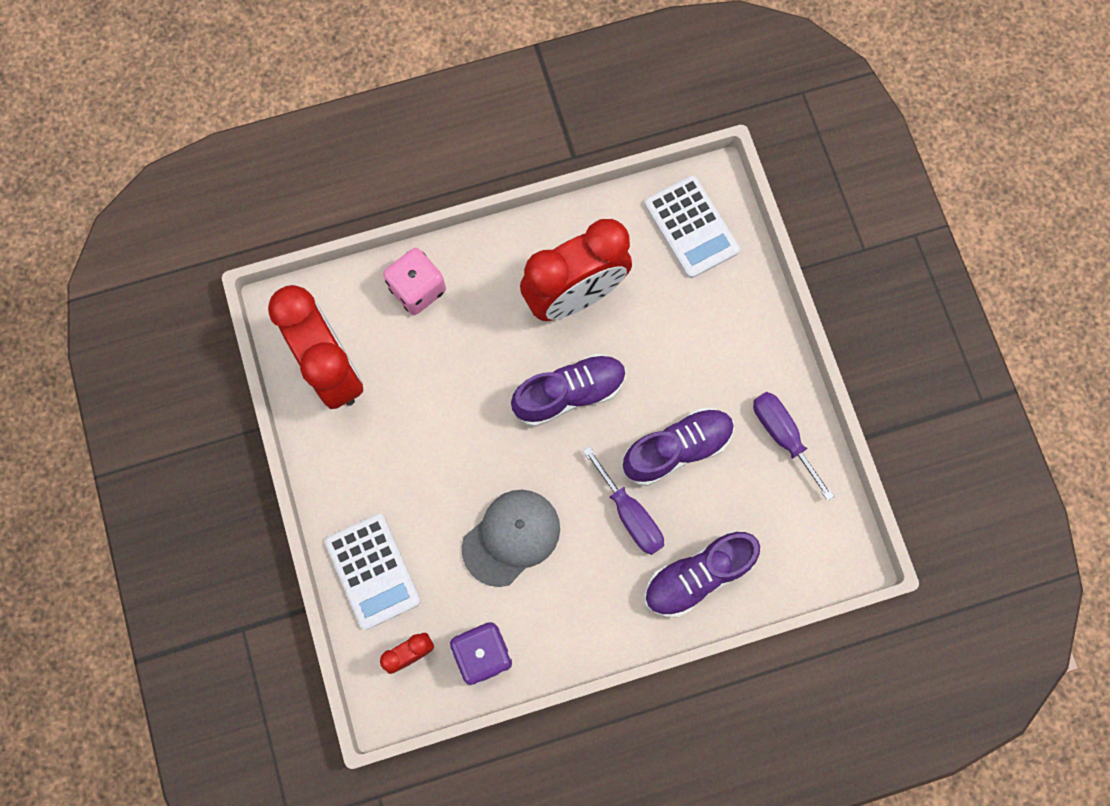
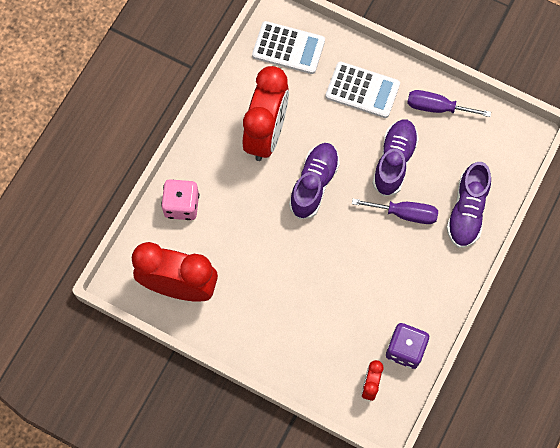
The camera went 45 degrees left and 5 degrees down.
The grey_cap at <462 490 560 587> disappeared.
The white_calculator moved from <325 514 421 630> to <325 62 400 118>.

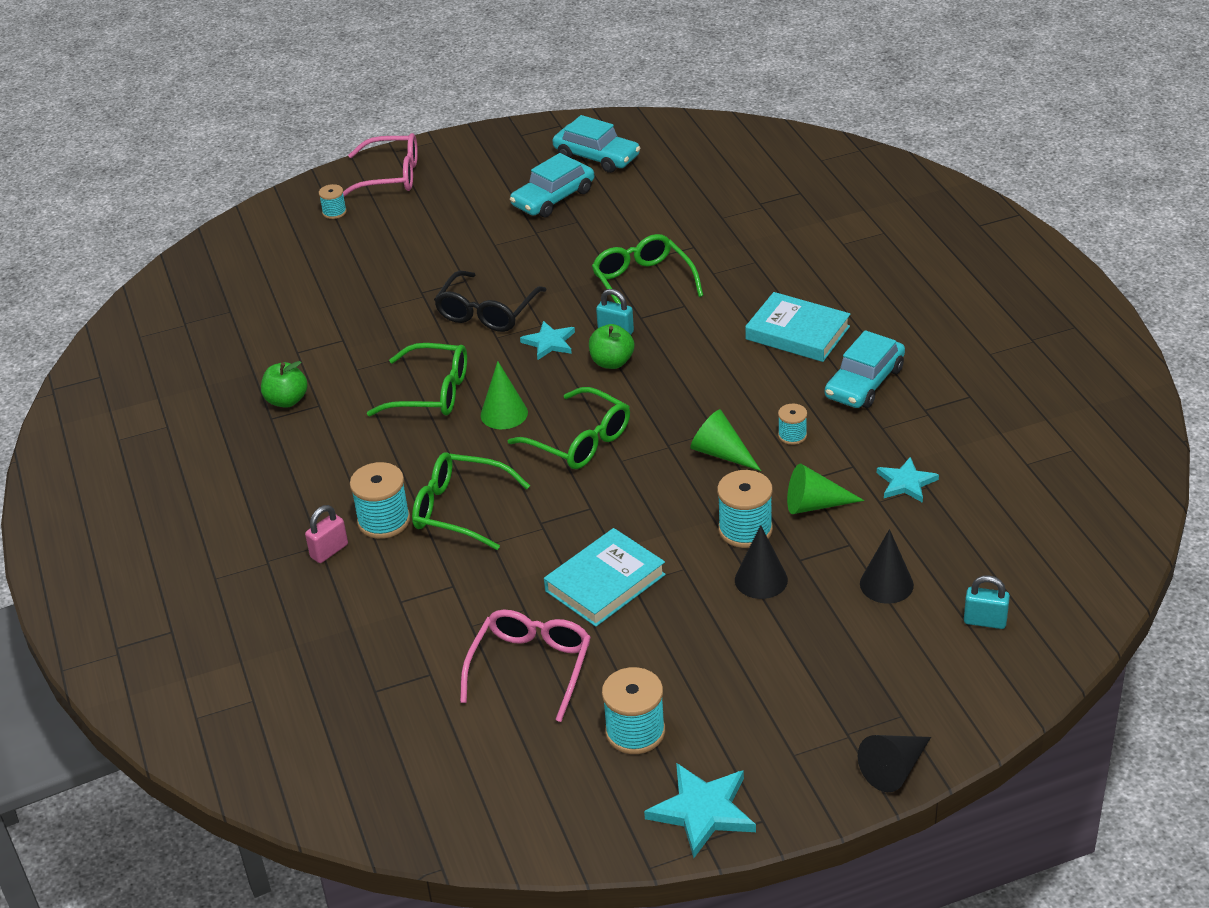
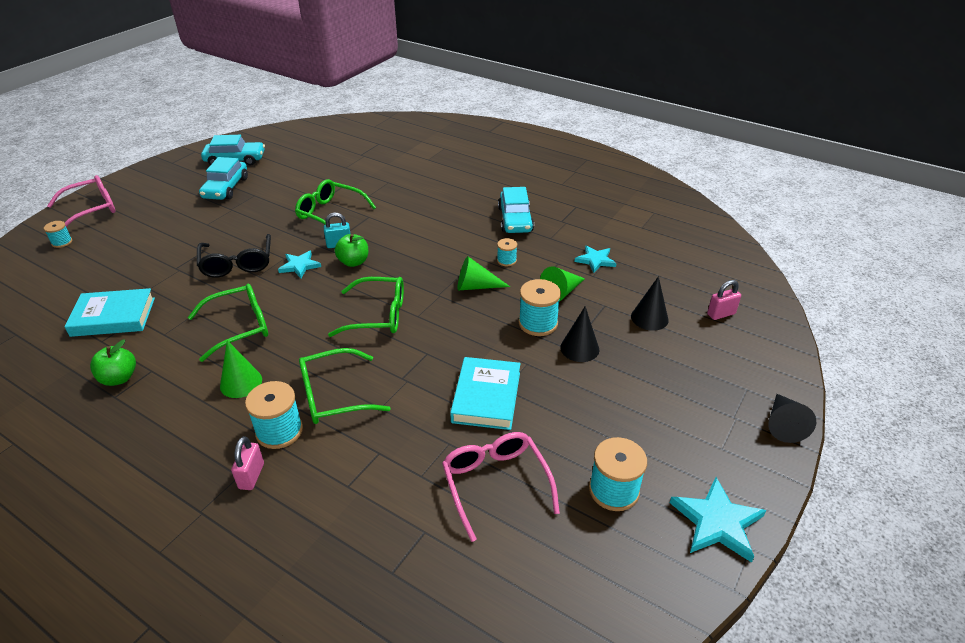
The camera went 40 degrees left and 0 degrees up.
The green_cone moved from <481 361 528 429> to <220 340 262 398>.
The turquoise_book moved from <745 292 850 362> to <64 288 155 337>.
The turquoise_padlock at <964 575 1010 629> became the pink_padlock at <707 280 741 320>.

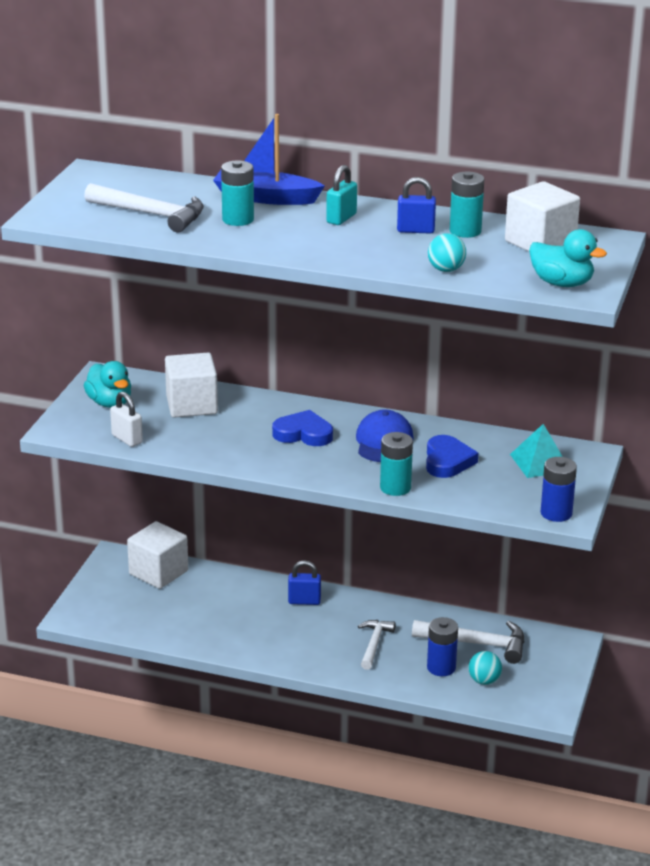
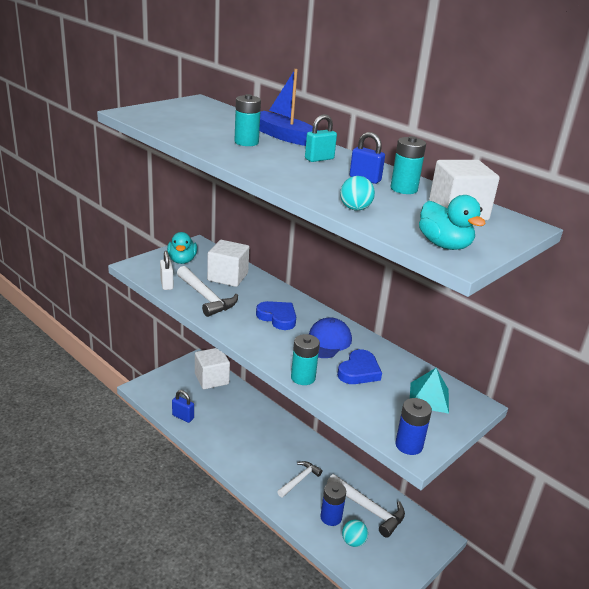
The camera went 25 degrees right and 0 degrees up.
The white_hammer moved from <84 183 204 232> to <177 266 238 317>.
The blue_padlock moved from <288 560 321 605> to <172 390 194 423>.

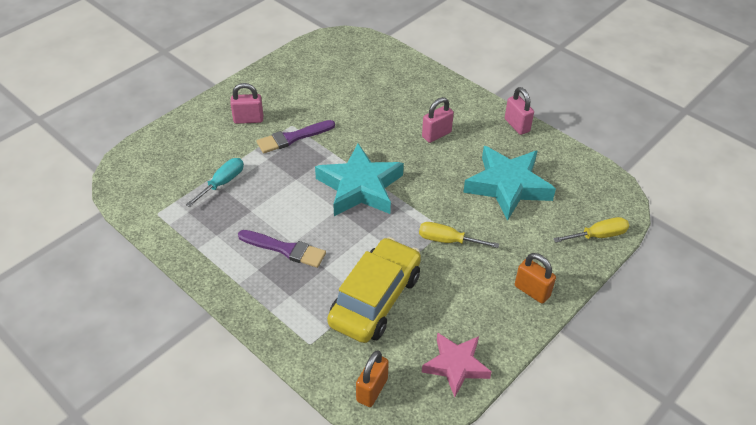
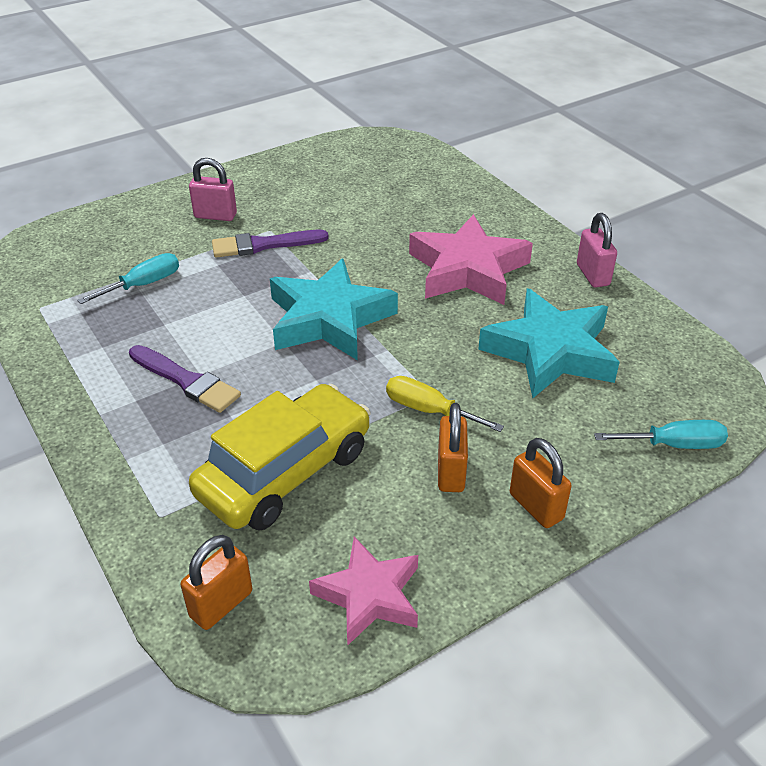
The camera went 15 degrees right and 5 degrees down.
The orange_padlock at <438 403 468 492> appeared.
The pink_padlock at <422 97 454 143> was replaced by the pink_star at <409 214 533 305>.
The yellow_screwdriver at <553 217 629 243> became the turquoise_screwdriver at <594 420 728 449>.

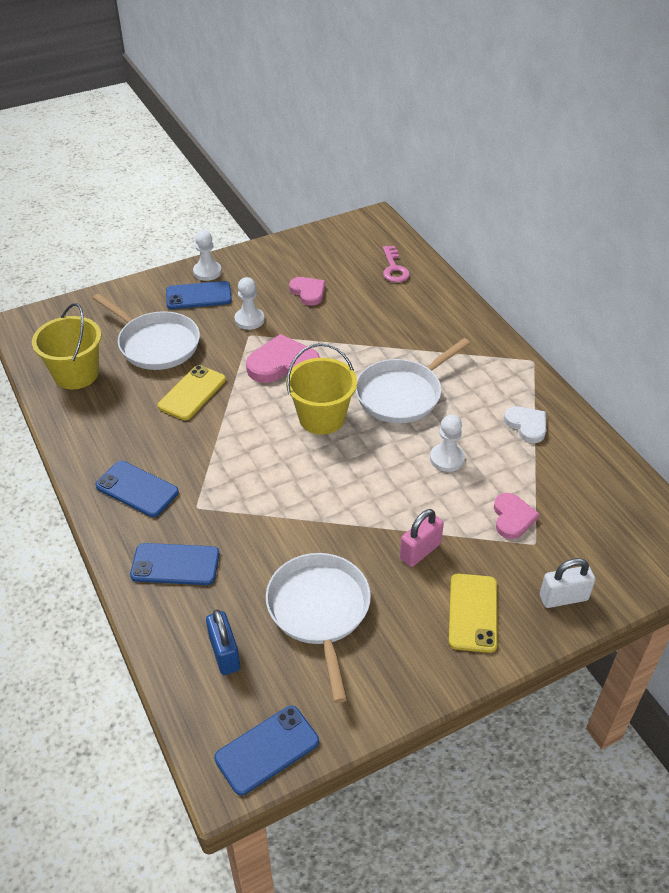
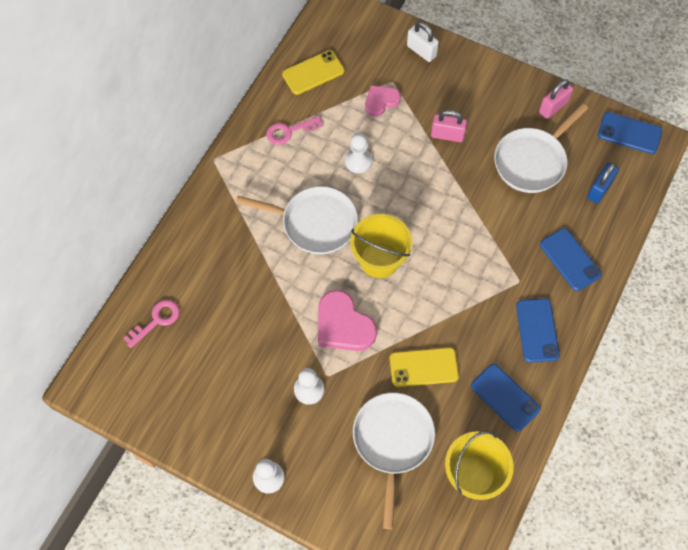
The camera went 125 degrees left and 20 degrees up.
The pink_heart at <289 277 325 306> disappeared.
The pink_padlock at <539 79 573 119> appeared.
The blue_phone moved from <166 281 232 309> to <471 364 541 431>.
The yellow_phone moved from <449 574 498 653> to <282 50 345 95>.
The white_heart at <504 406 546 443> was replaced by the pink_key at <266 116 323 145>.

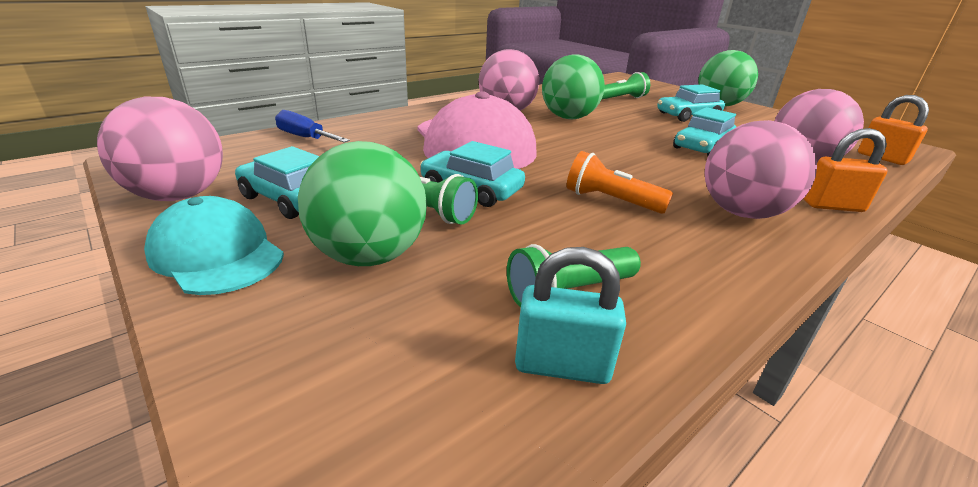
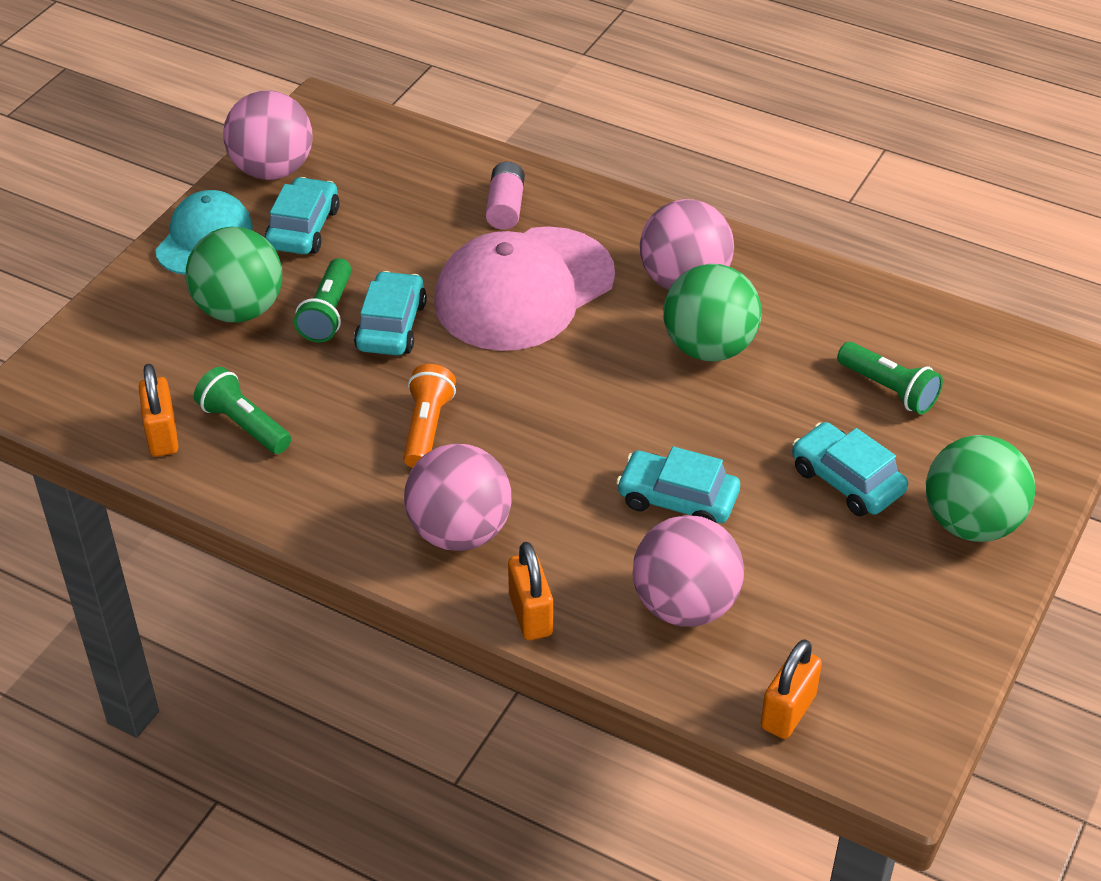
The camera went 70 degrees right and 15 degrees up.
The blue_screwdriver at <275 110 350 143> disappeared.
The pink_battery at <486 162 525 230> appeared.
The turquoise_padlock at <515 247 626 384> became the orange_padlock at <139 364 178 457>.

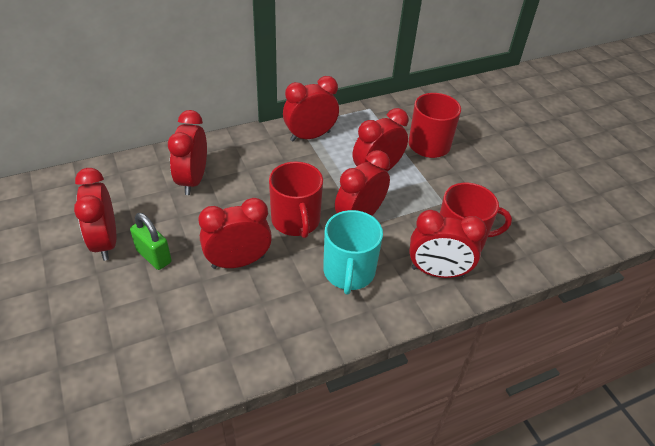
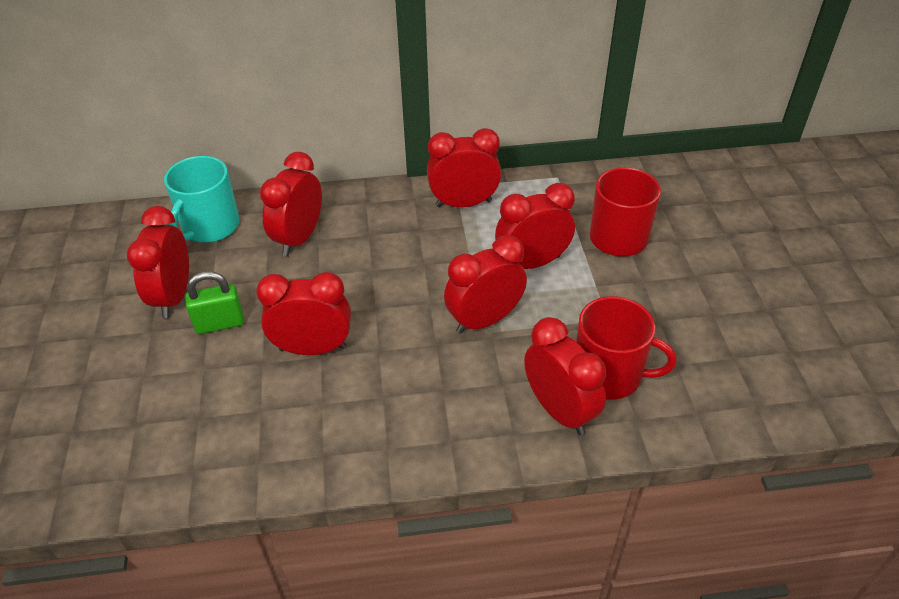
The camera went 20 degrees right and 0 degrees up.
The red_mug at <269 161 323 238> disappeared.
The turquoise_mug moved from <323 210 383 295> to <164 156 239 243>.
The green_padlock at <130 213 171 270> turned 75 degrees counterclockwise.
The red_clock at <409 210 487 278> turned 150 degrees counterclockwise.

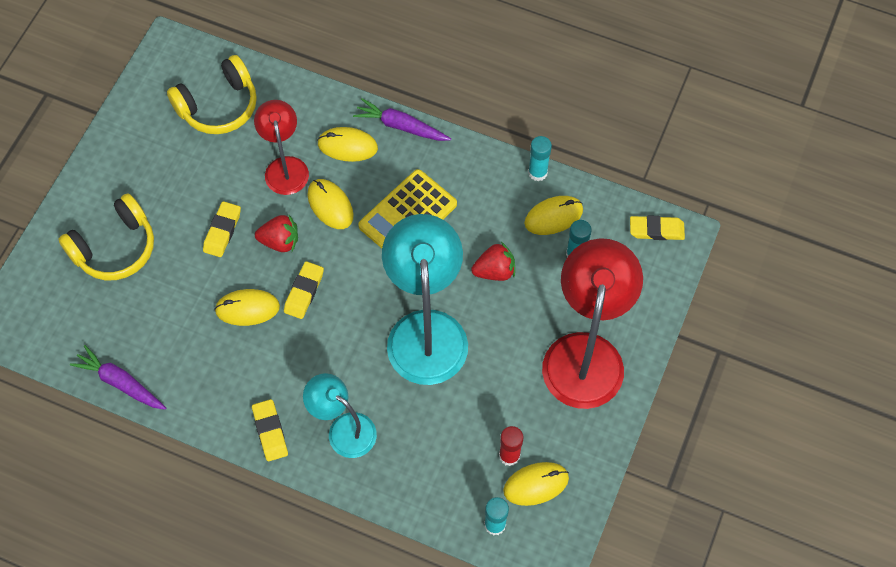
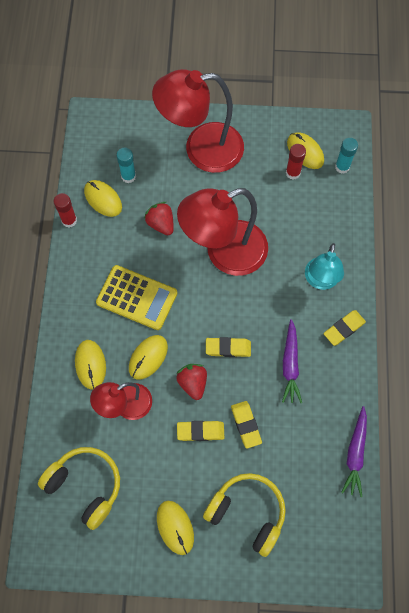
The camera went 110 degrees left and 5 degrees up.
The yellow_mouse moved from <214 289 280 326> to <157 501 194 555>.
The purple_carrot moved from <353 98 451 141> to <282 319 302 403>.
The yellow_eraser moved from <630 215 685 240> to <231 401 262 448>.
The turquoise_lamp at <382 214 468 385> became the red_lamp at <177 188 268 276>.
The turquoise_glue_stick at <528 136 552 181> became the red_glue_stick at <54 193 77 228>.

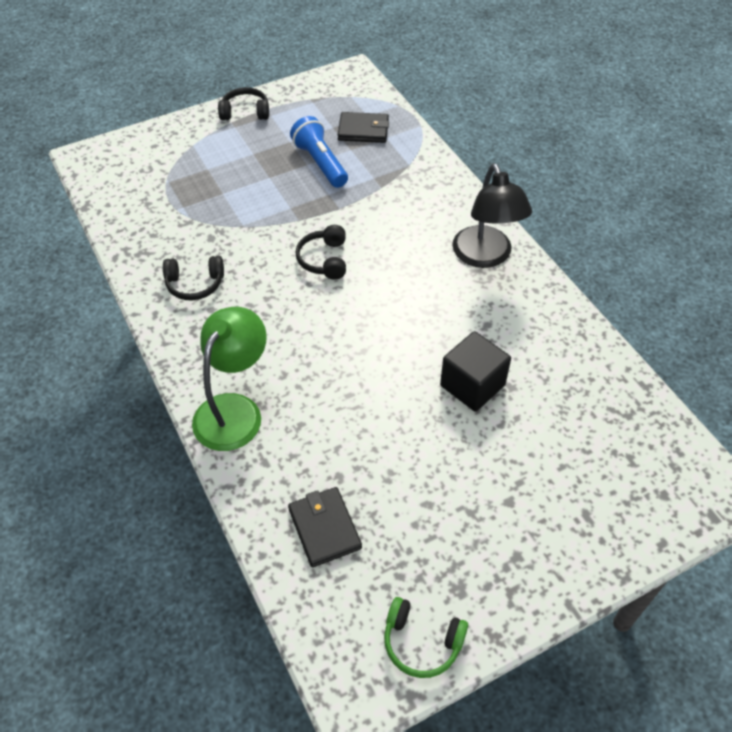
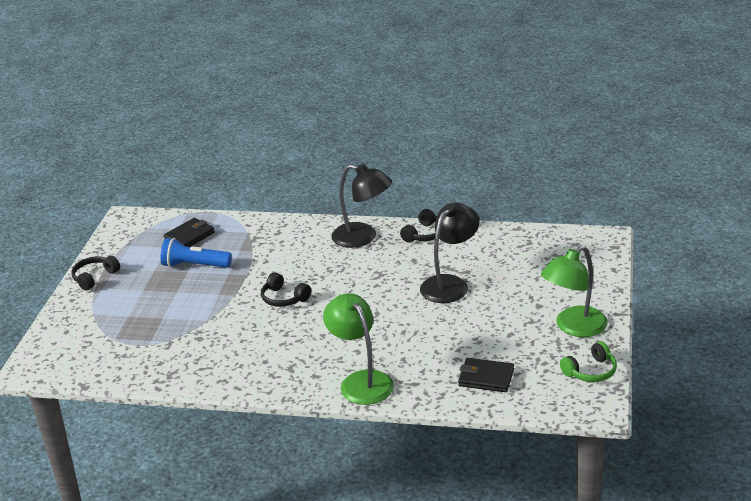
The camera went 50 degrees left and 20 degrees down.
The green_lamp at <541 246 608 337> appeared.
The black_headphones moved from <163 256 224 300> to <400 209 437 243>.
The black_cube at <440 331 511 412> was replaced by the black_lamp at <420 202 479 303>.

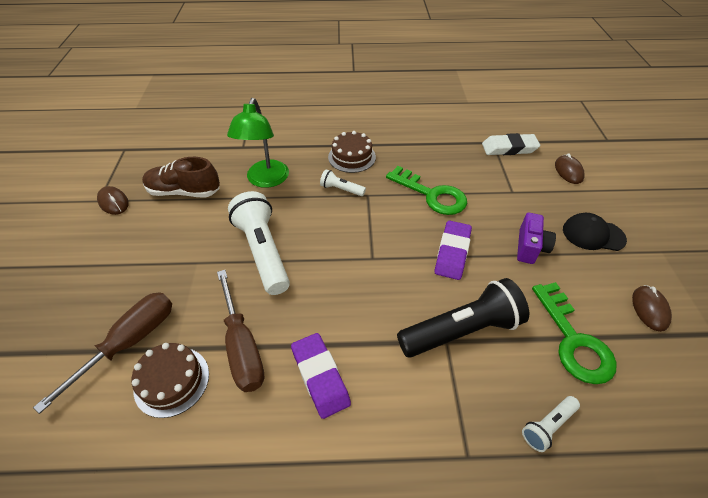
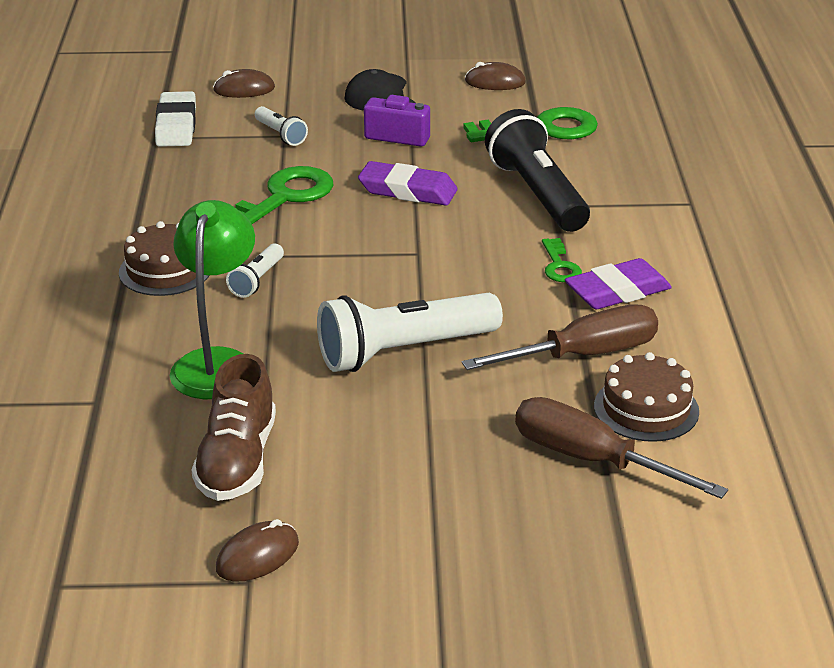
The camera went 90 degrees left and 15 degrees down.
The green_key at <542 238 582 282> appeared.
The white_flashlight moved from <522 396 580 452> to <255 106 308 146>.
The green_lamp at <227 98 289 188> turned 90 degrees counterclockwise.

